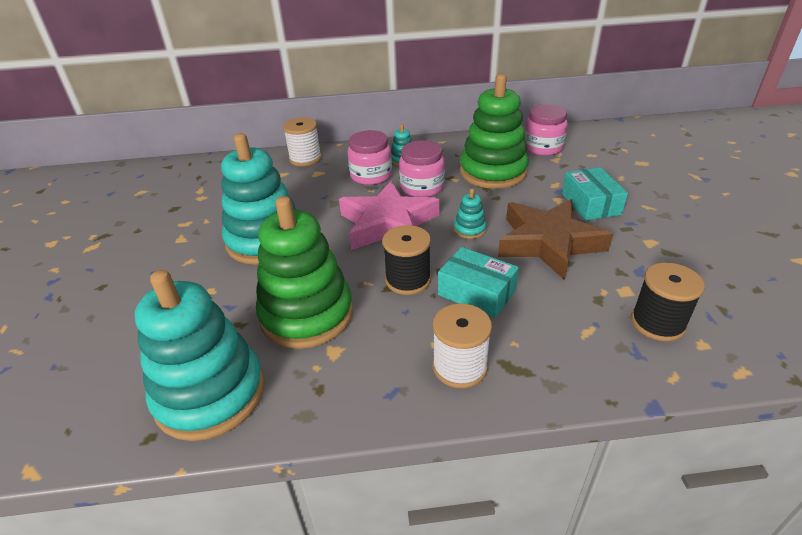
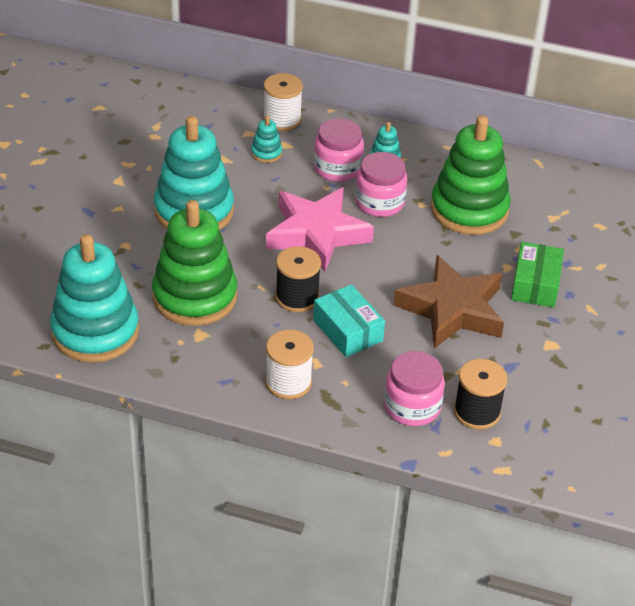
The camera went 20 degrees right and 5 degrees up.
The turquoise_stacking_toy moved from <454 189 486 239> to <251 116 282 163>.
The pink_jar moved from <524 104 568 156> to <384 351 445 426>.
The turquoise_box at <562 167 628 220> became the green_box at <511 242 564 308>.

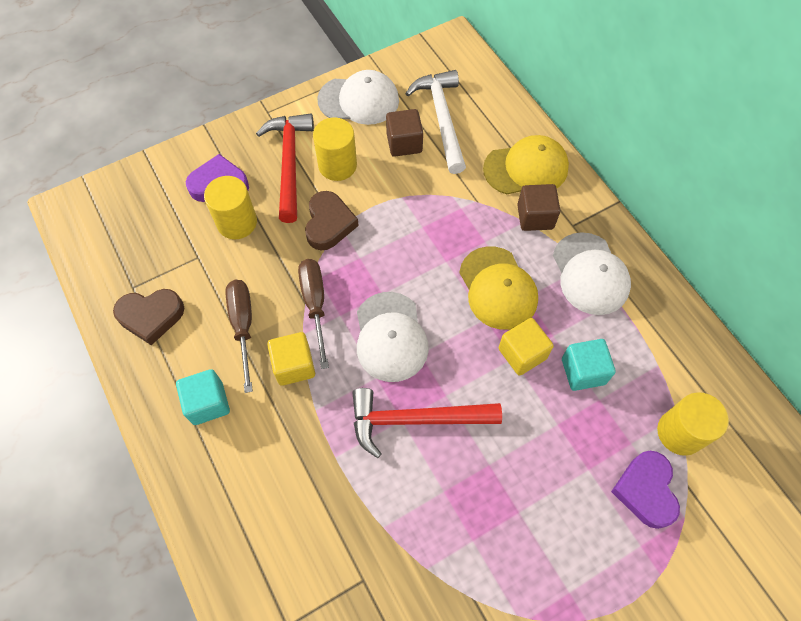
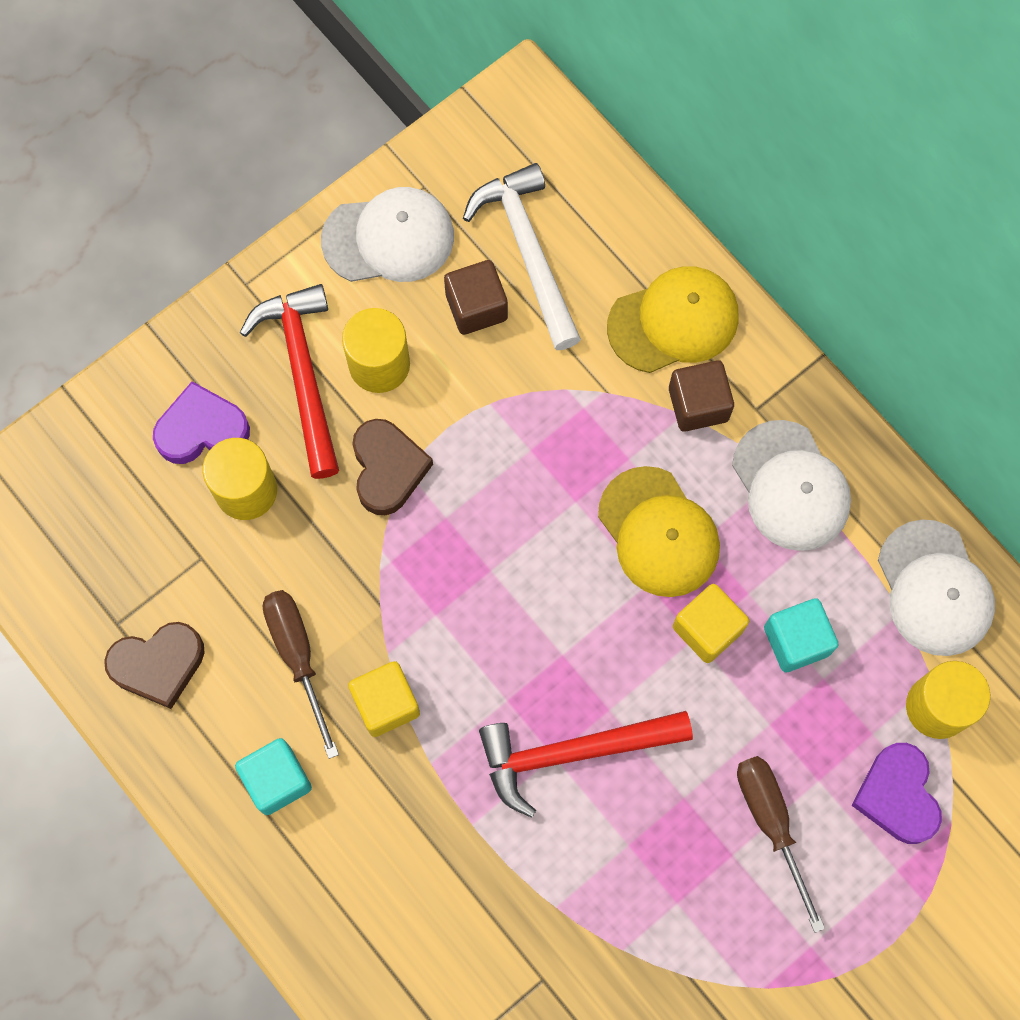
The camera went 10 degrees left and 10 degrees up.
The brown_screwdriver moved from <298 259 329 369> to <737 756 825 933>.
The white_cap moved from <357 292 429 382> to <878 520 995 656>.

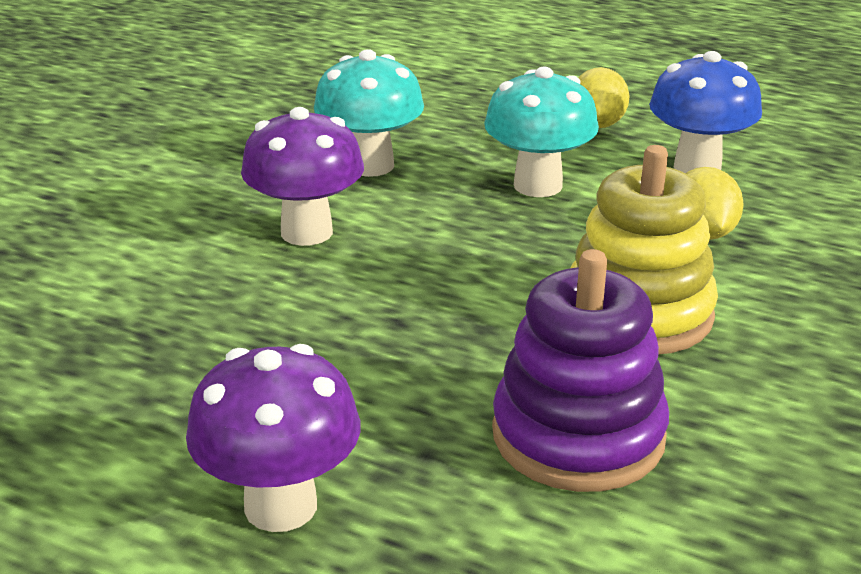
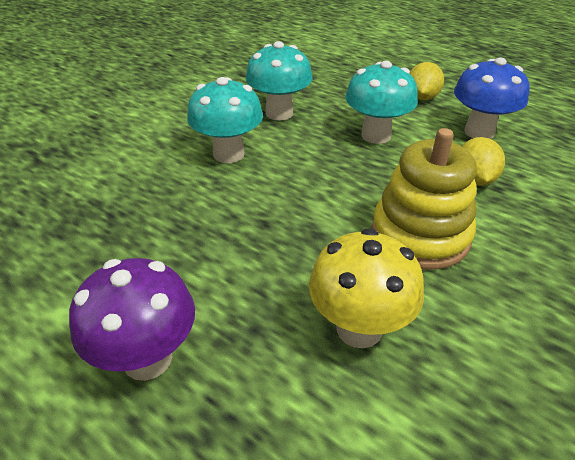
The camera went 10 degrees right and 10 degrees up.
The purple_stacking_toy at <492 249 669 492> was replaced by the yellow_mushroom at <309 228 424 348>.
The purple_mushroom at <241 107 364 246> became the turquoise_mushroom at <187 77 263 163>.

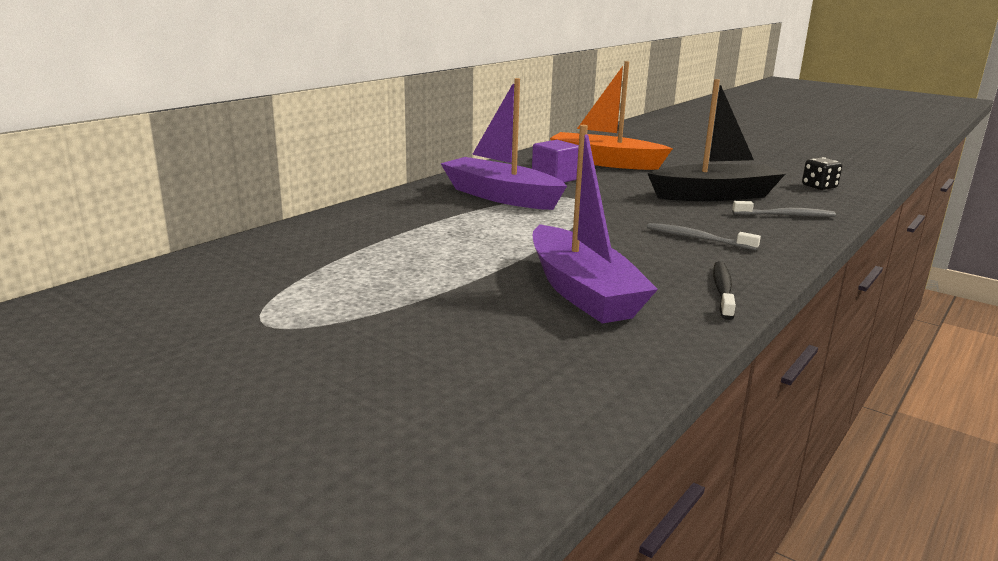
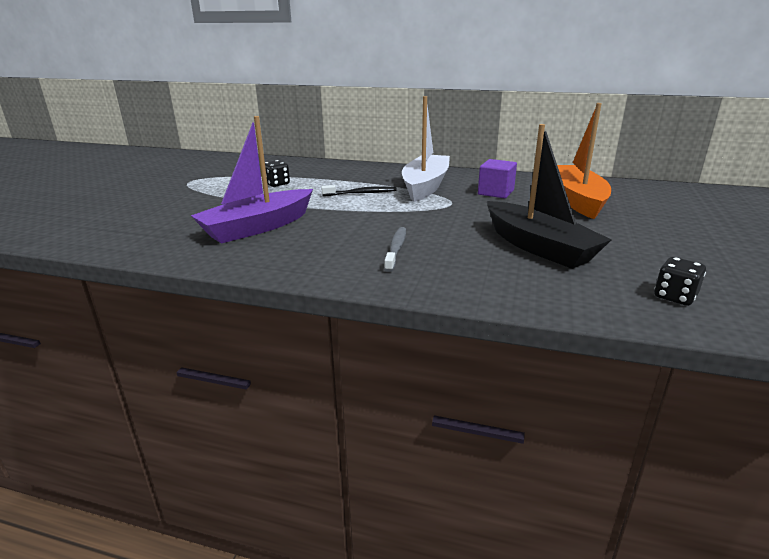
The camera went 70 degrees right and 5 degrees up.
The grey_toothbrush at <732 201 836 217> disappeared.
The black_dice at <265 160 290 187> appeared.
The black_toothbrush moved from <713 261 736 320> to <321 185 397 196>.
The purple_boat at <440 78 567 210> became the white_boat at <402 96 450 202>.

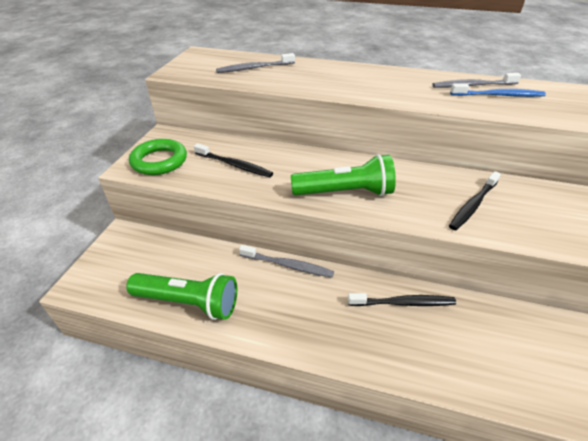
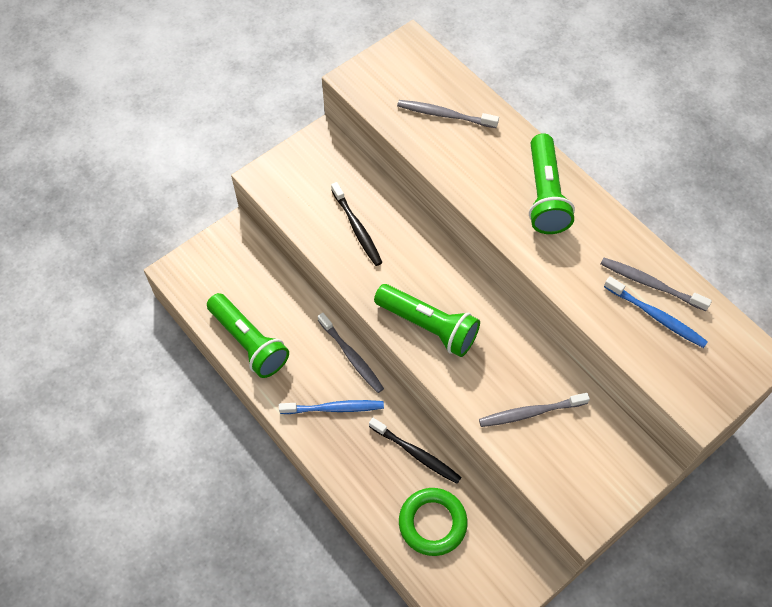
The camera went 35 degrees right and 20 degrees up.
The blue_toothbrush at <279 400 384 414> appeared.
The green_flashlight at <529 133 575 234> appeared.
The green_ring moved from <129 139 187 175> to <399 488 467 556>.
The black_toothbrush at <449 171 501 230> became the grey_toothbrush at <479 393 590 427>.

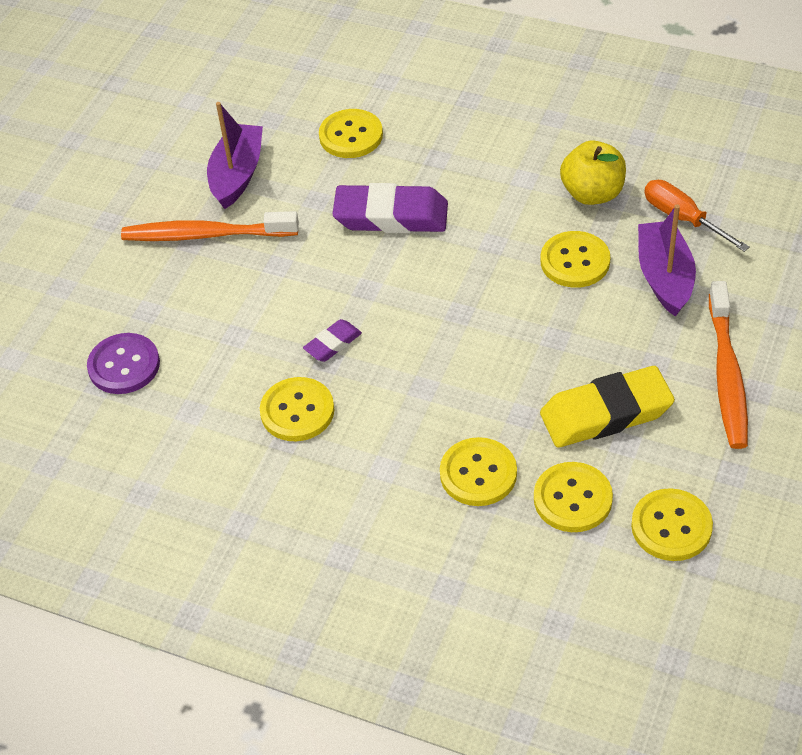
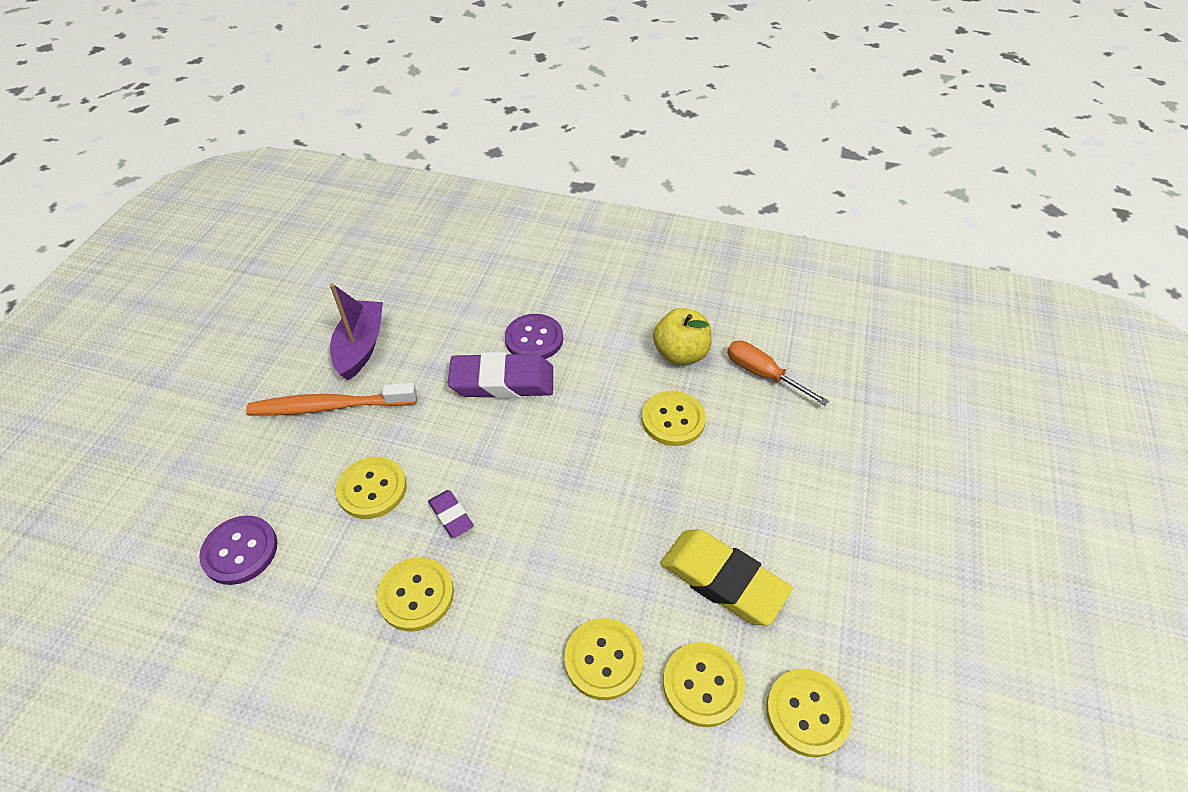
The camera went 10 degrees left and 0 degrees up.
The purple_boat at <638 204 696 317> disappeared.
The orange_toothbrush at <709 281 748 449> disappeared.
The purple_button at <505 314 563 359> appeared.
The yellow_button moved from <319 109 383 158> to <336 457 407 519>.
The purple_eraser at <303 319 362 362> turned 75 degrees counterclockwise.
The yellow_eraser at <540 366 675 448> turned 60 degrees clockwise.

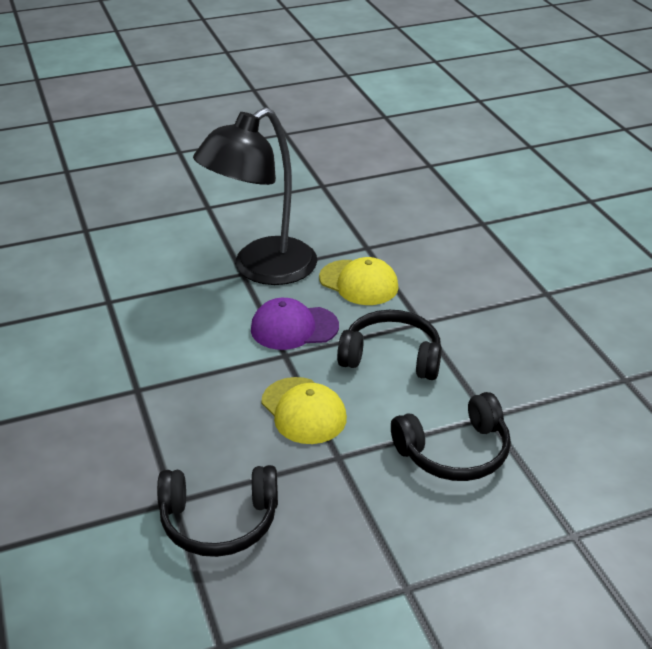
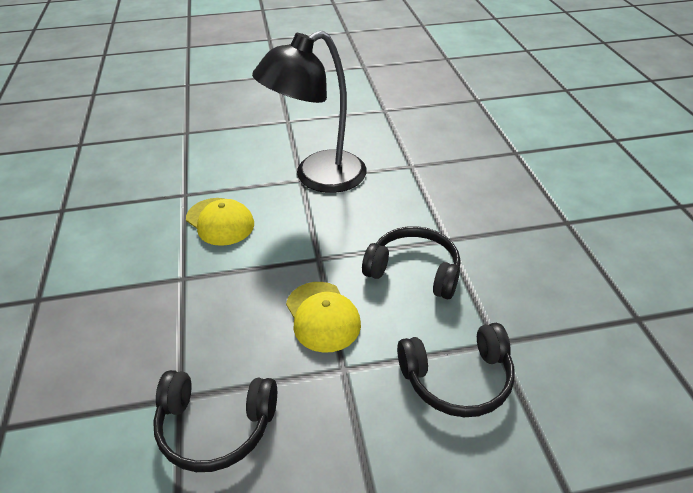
The camera went 10 degrees right and 5 degrees up.
The purple_cap at <251 298 339 350> disappeared.
The yellow_cap moved from <319 257 398 305> to <186 198 254 246>.

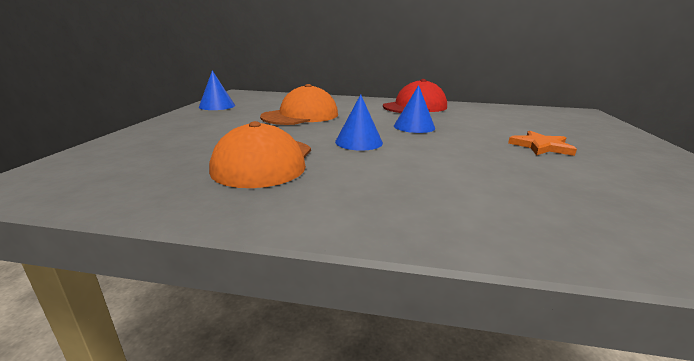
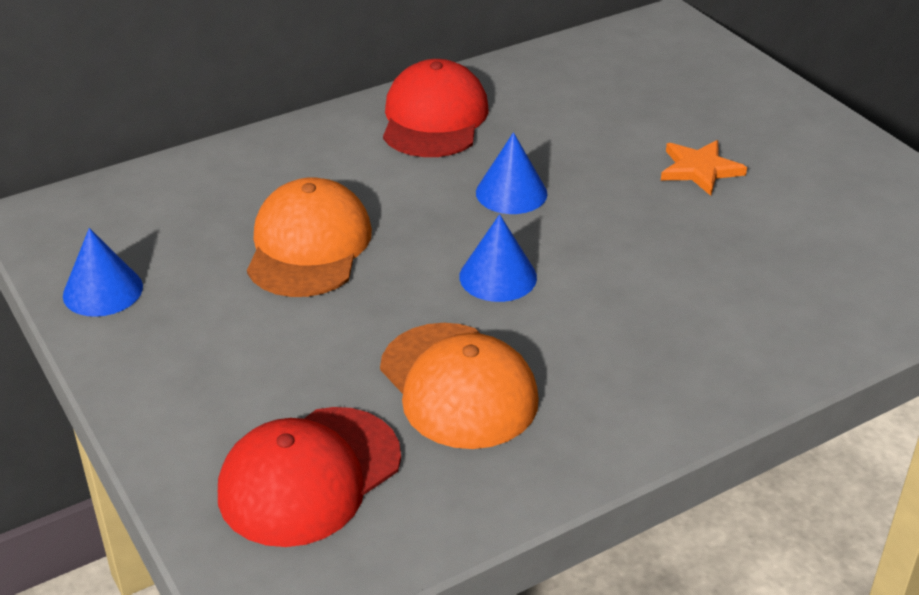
The camera went 40 degrees left and 15 degrees up.
The red_cap at <218 407 401 547> appeared.

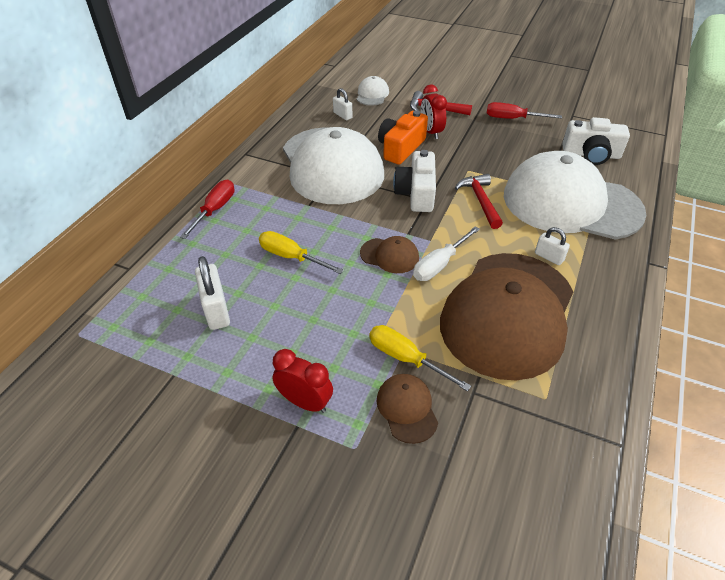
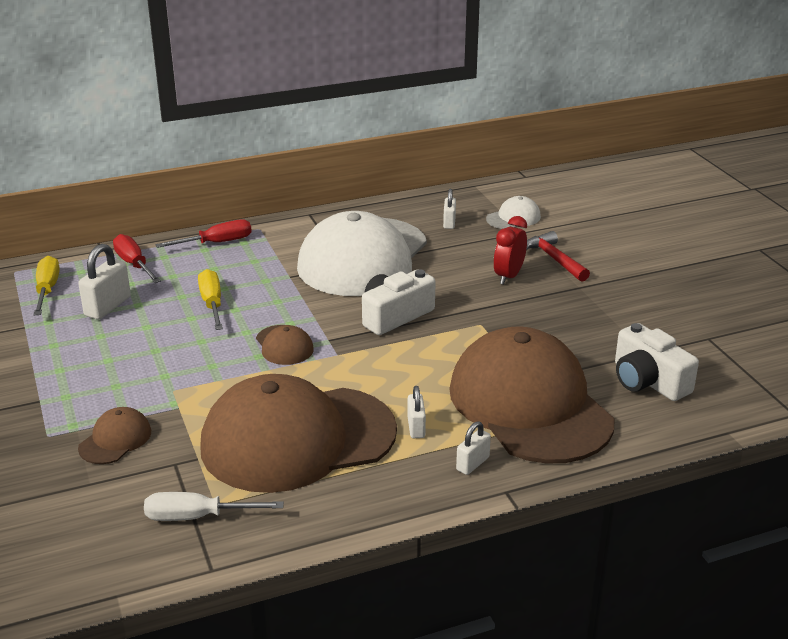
The camera went 45 degrees right and 15 degrees down.
The red_clock at <272 349 333 413> disappeared.
The orange_camera at <378 110 428 165> disappeared.
The red_hammer at <455 174 503 229> disappeared.
The white_padlock at <456 421 491 475> appeared.
The yellow_screwdriver moved from <369 325 471 391> to <34 256 60 315>.
The white_screwdriver moved from <413 226 480 281> to <144 492 284 521>.
The red_screwdriver moved from <487 102 562 119> to <113 234 161 283>.
The white_cap at <504 151 647 240> became the brown_cap at <449 327 615 463>.

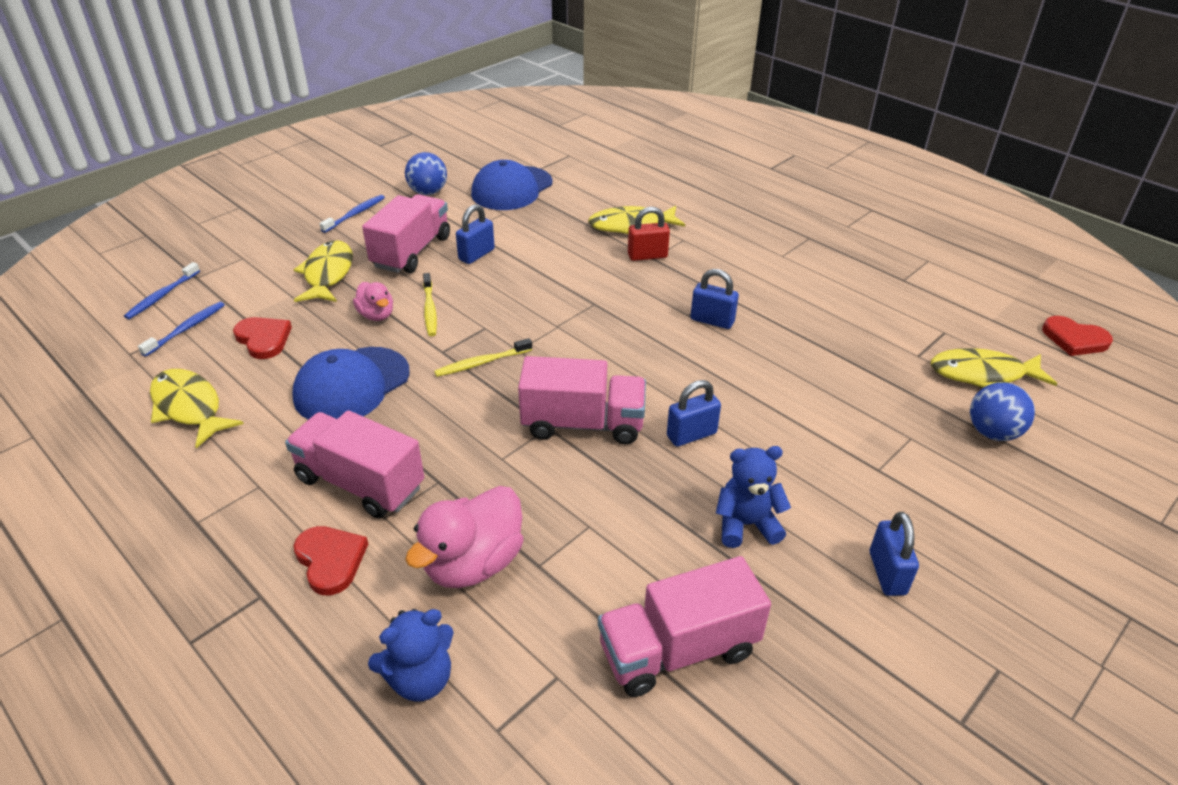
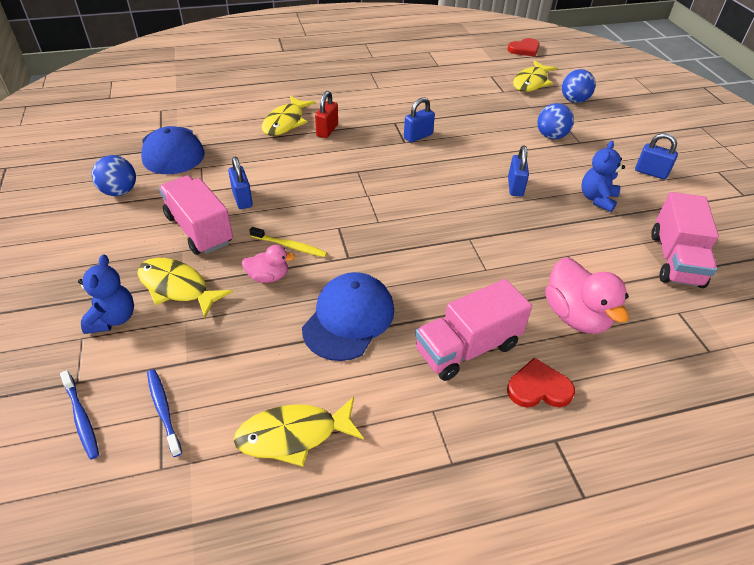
The camera went 60 degrees left and 5 degrees up.
The red_heart at <233 317 292 359> disappeared.
The blue_toothbrush at <319 195 385 233> disappeared.
The yellow_toothbrush at <434 338 532 377> disappeared.
The pink_truck at <518 356 646 444> disappeared.
The blue_ball at <537 103 574 139> appeared.
The blue_teddy_bear moved from <368 609 454 702> to <78 255 134 334>.
The blue_cap at <292 347 410 420> turned 135 degrees counterclockwise.

